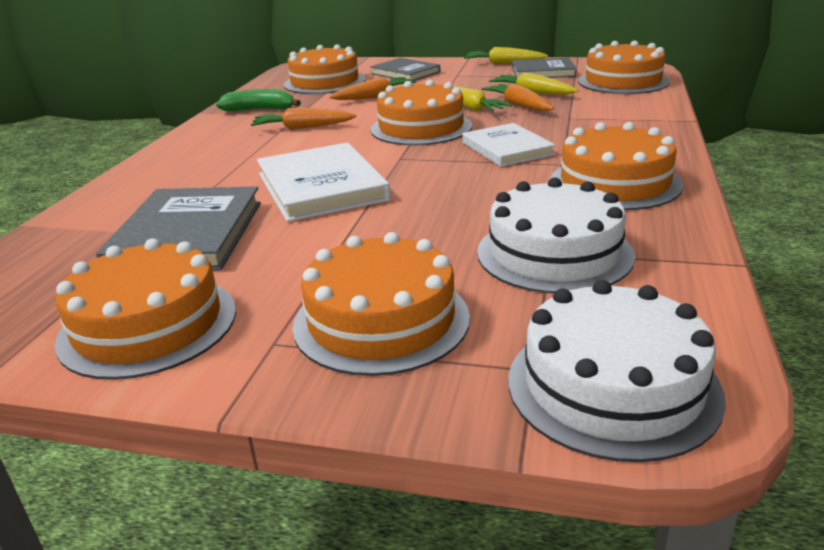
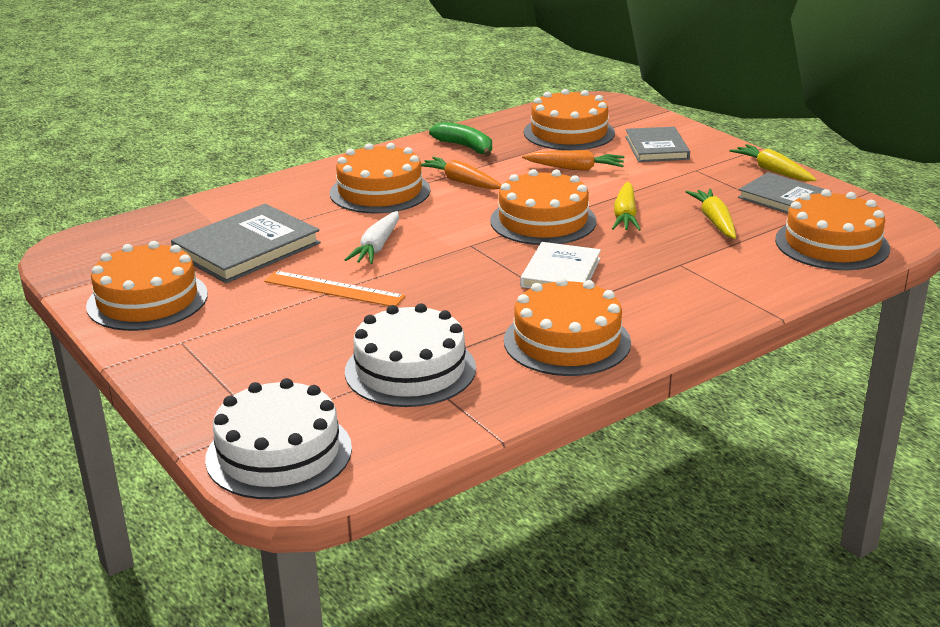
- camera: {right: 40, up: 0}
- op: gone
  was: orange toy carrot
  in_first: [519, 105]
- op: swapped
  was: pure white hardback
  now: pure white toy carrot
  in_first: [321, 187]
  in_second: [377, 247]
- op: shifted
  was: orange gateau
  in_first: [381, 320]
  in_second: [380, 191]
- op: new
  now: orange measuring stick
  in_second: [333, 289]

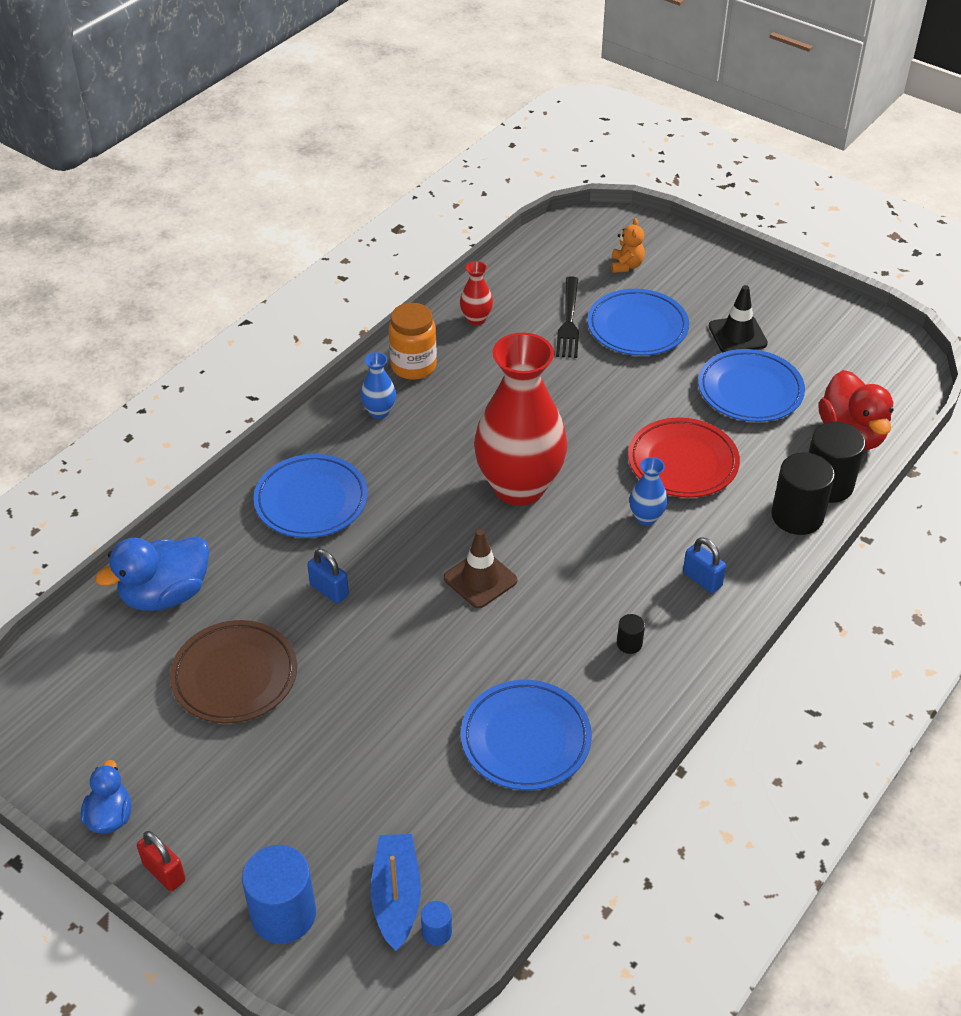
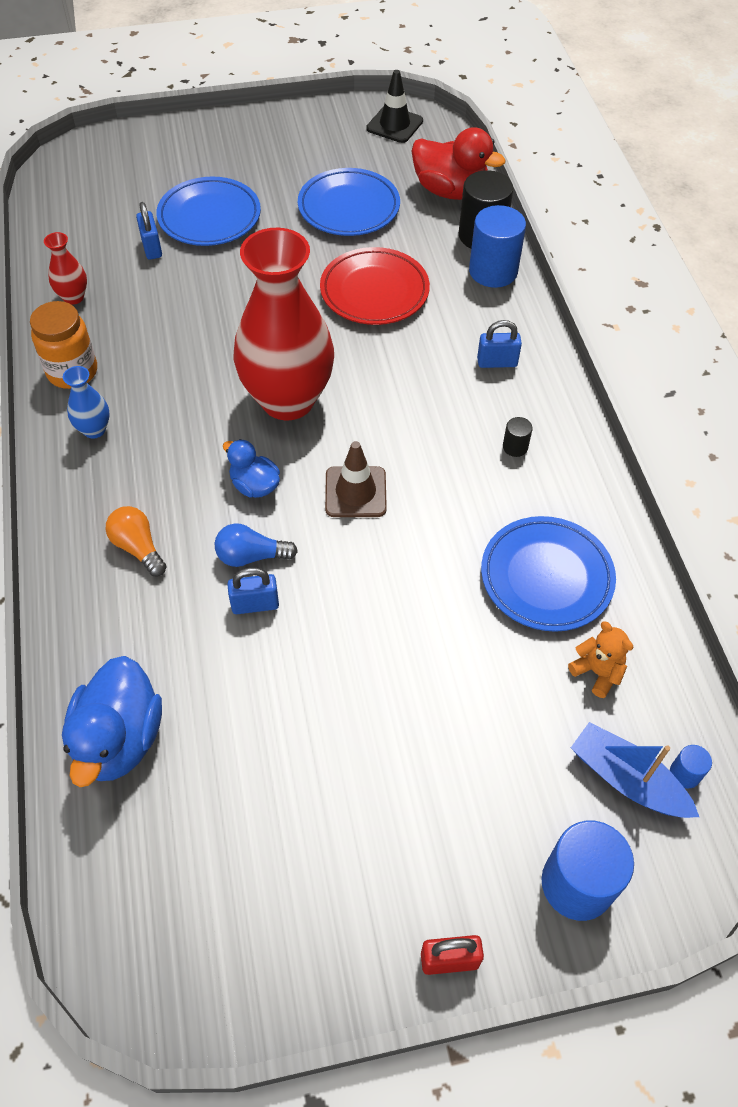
- camera: {right: -50, up: 10}
- op: shifted
  was: orange teddy
  in_first: [626, 265]
  in_second: [597, 672]
- op: swapped
  was: ebony fork
  now: royal blue padlock
  in_first: [569, 322]
  in_second: [152, 248]
- op: shifted
  was: ebony traffic cone
  in_first: [737, 335]
  in_second: [394, 125]
- op: repainted
  was: ebony solid cylinder
  now: royal blue solid cylinder
  in_first: [797, 516]
  in_second: [493, 271]
- op: swapped
  was: royal blue plate
  now: orange light bulb
  in_first: [311, 501]
  in_second: [138, 548]
- op: gone
  was: royal blue flower vase
  in_first: [646, 517]
- op: gone
  was: brown plate
  in_first: [235, 676]
- op: shifted
  was: royal blue rubber duck
  in_first: [110, 816]
  in_second: [254, 485]
- op: new
  now: royal blue light bulb
  in_second: [251, 556]

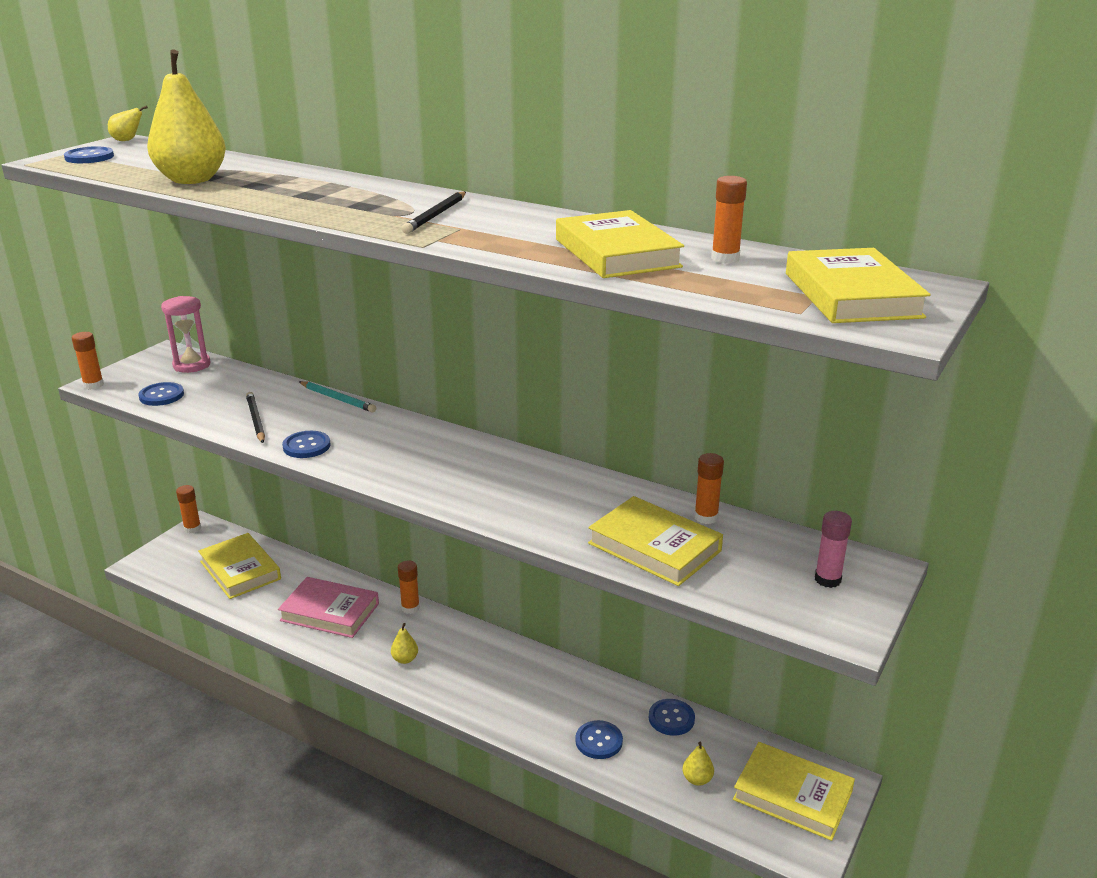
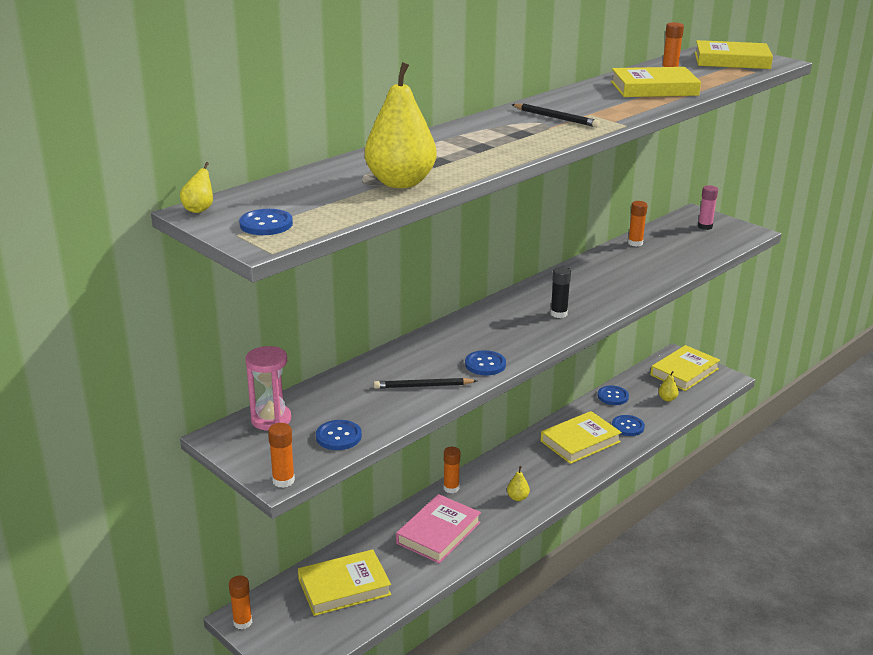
- camera: {right: -75, up: 0}
- op: gone
  was: aqua wooden pencil
  in_first: [337, 399]
- op: shifted
  was: bright yellow hardback
  in_first: [654, 547]
  in_second: [580, 441]
- op: new
  now: ebony glue
  in_second: [558, 314]

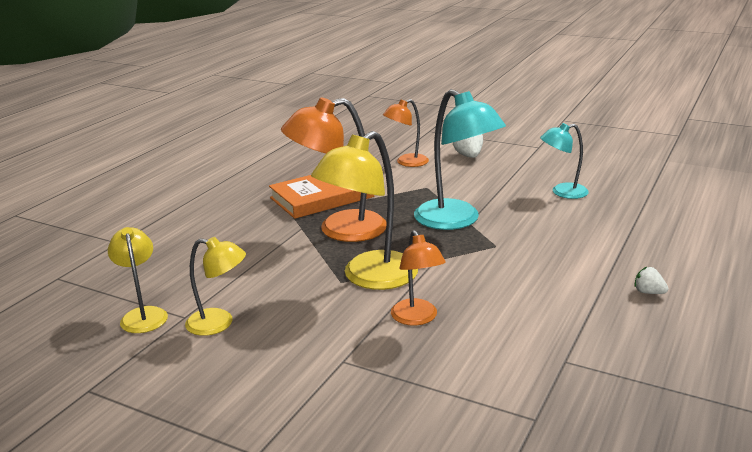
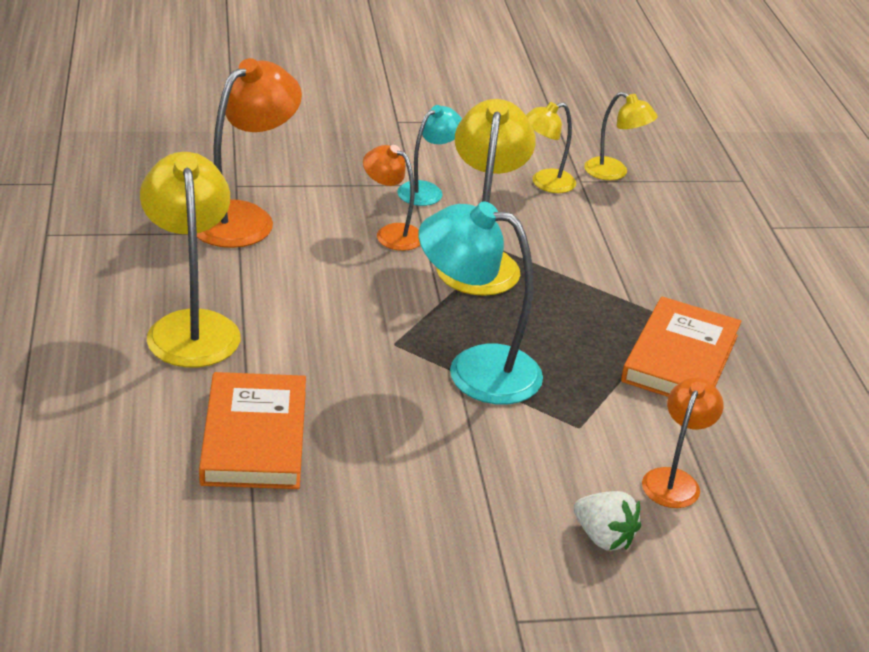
- camera: {right: 140, up: 10}
- op: shifted
  was: orange reading lamp
  in_first: [339, 229]
  in_second: [244, 218]
- op: shifted
  was: aqua reading lamp
  in_first: [562, 192]
  in_second: [427, 190]
- op: swapped
  was: pure white toy strawberry
  now: bright yellow reading lamp
  in_first: [648, 292]
  in_second: [191, 326]
- op: new
  now: orange hardback
  in_second: [254, 437]

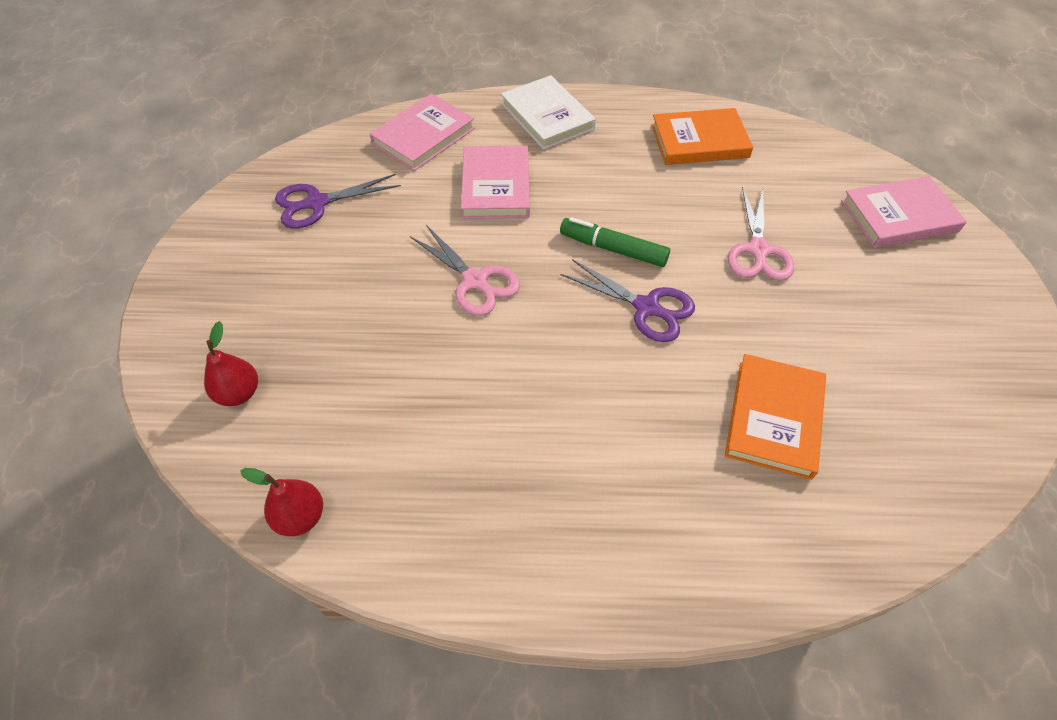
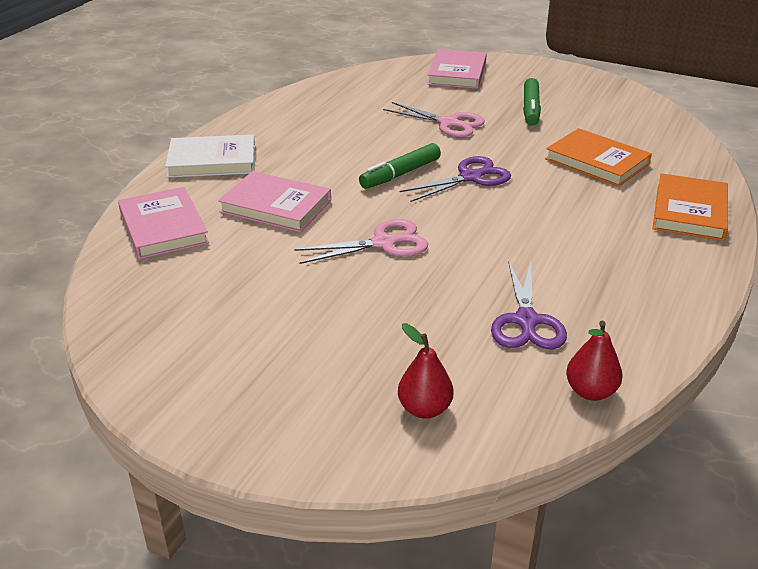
- camera: {right: -65, up: -20}
- op: shifted
  was: orange hardback
  in_first: [699, 141]
  in_second: [689, 211]
- op: shifted
  was: violet scissors
  in_first: [316, 203]
  in_second: [526, 321]
- op: new
  now: leaf-green marker
  in_second: [531, 109]

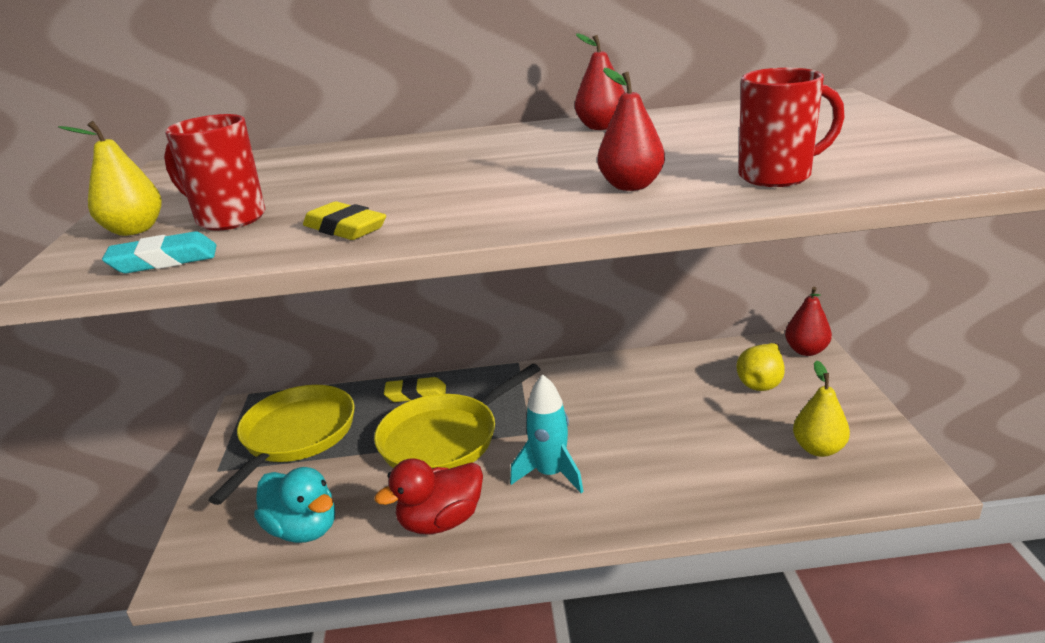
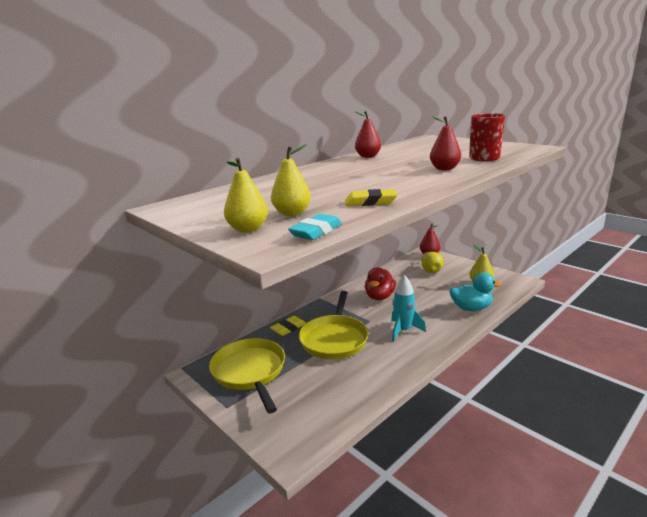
- camera: {right: -40, up: -5}
- op: swapped
  was: scarlet tea mug
  now: bright yellow pear fruit
  in_first: [229, 218]
  in_second: [292, 213]
- op: shifted
  was: scarlet rubber duck
  in_first: [441, 521]
  in_second: [379, 297]
- op: shifted
  was: aqua rubber duck
  in_first: [303, 529]
  in_second: [471, 308]

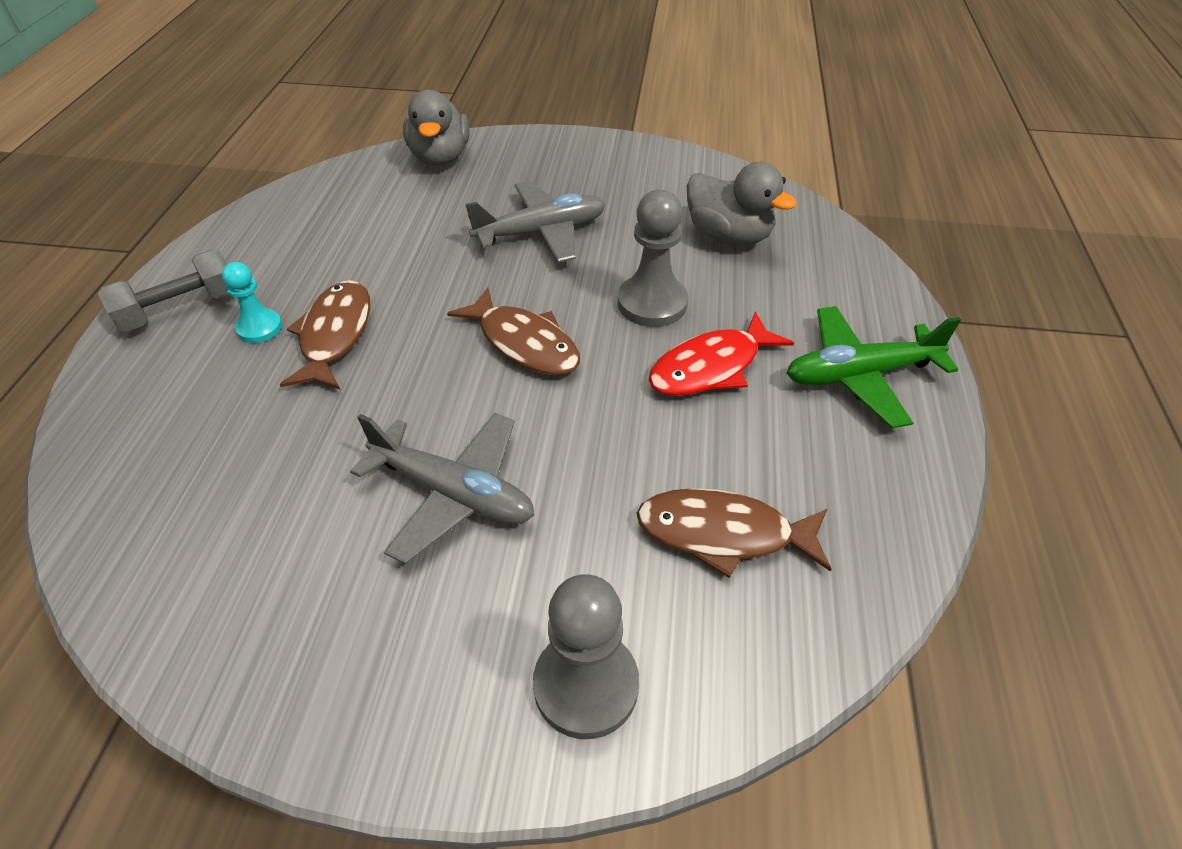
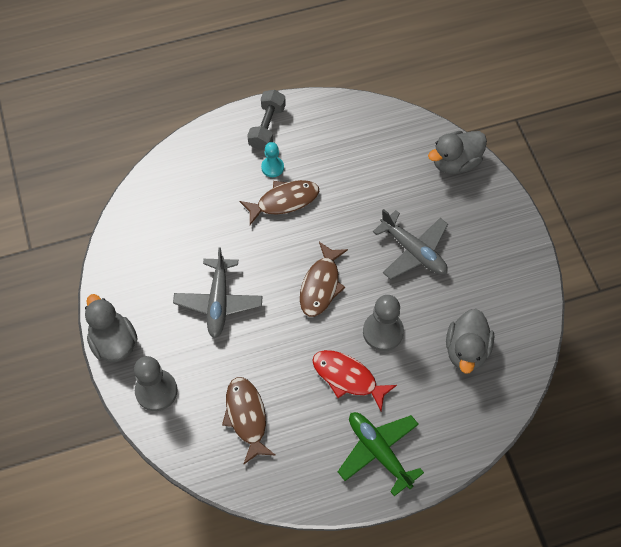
- camera: {right: 65, up: 15}
- op: rotated
  was: gray dumbbell
  in_first: [180, 309]
  in_second: [267, 127]
  clockwise: 75
- op: new
  now: gray rubber duck
  in_second: [114, 342]

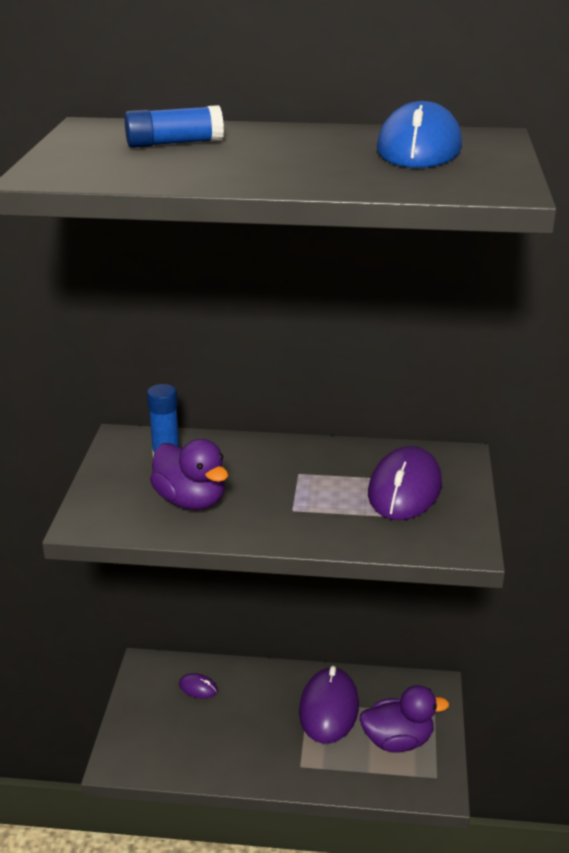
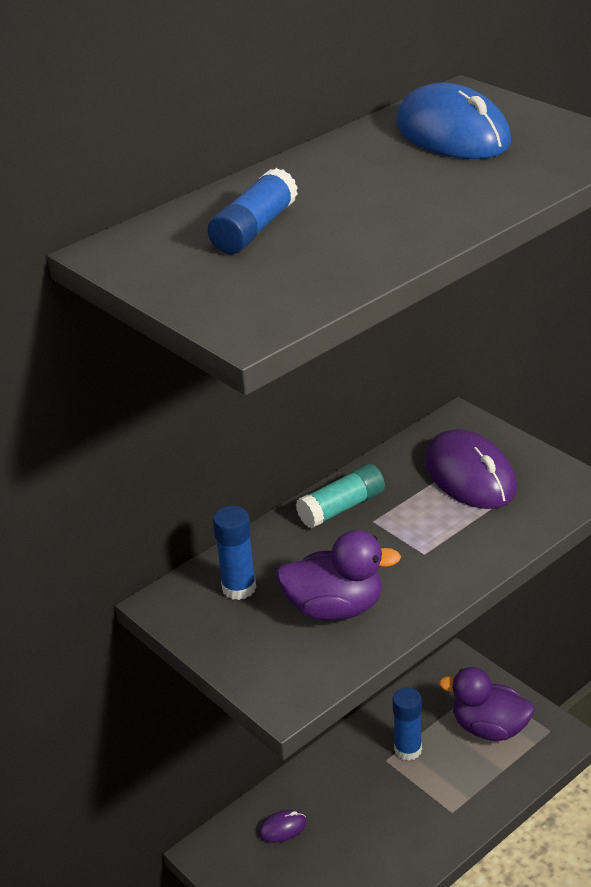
- camera: {right: -45, up: 5}
- op: swapped
  was: violet mouse
  now: royal blue glue
  in_first: [329, 708]
  in_second: [408, 749]
- op: rotated
  was: violet rubber duck
  in_first: [398, 740]
  in_second: [489, 728]
  clockwise: -105
- op: new
  now: aqua glue
  in_second: [342, 508]

